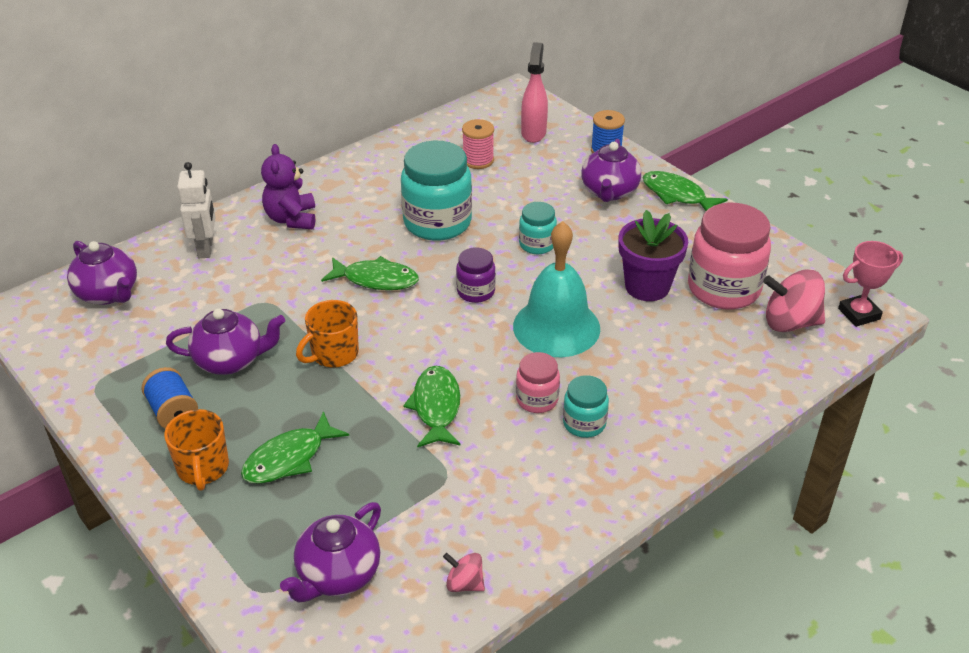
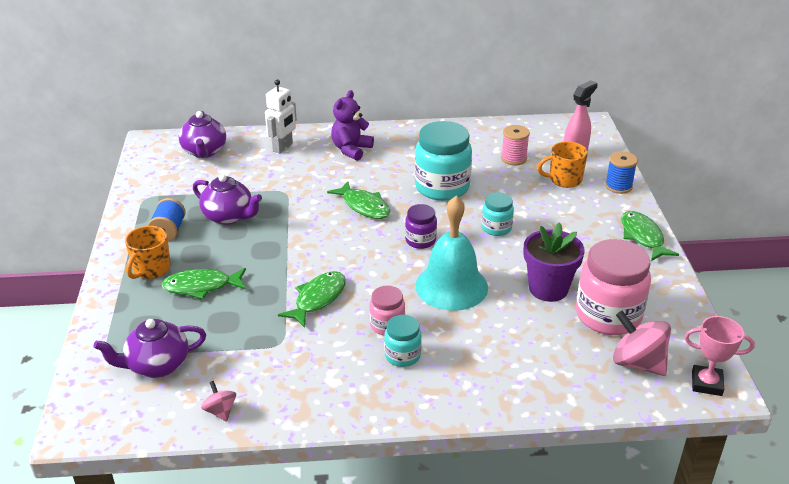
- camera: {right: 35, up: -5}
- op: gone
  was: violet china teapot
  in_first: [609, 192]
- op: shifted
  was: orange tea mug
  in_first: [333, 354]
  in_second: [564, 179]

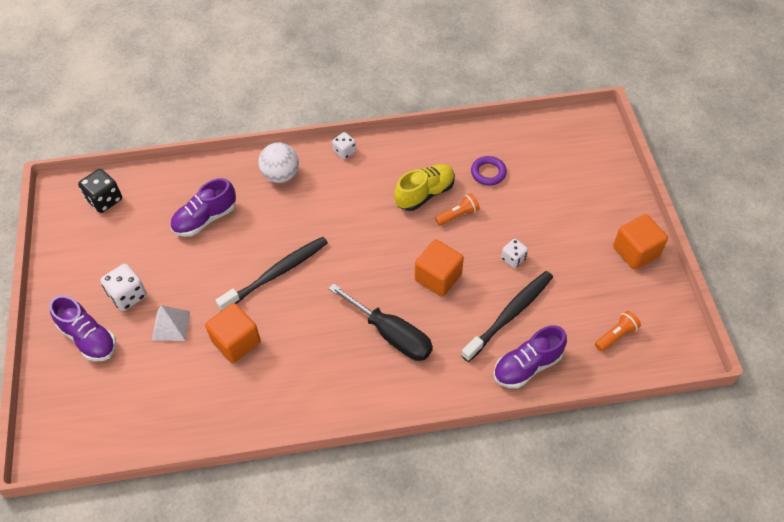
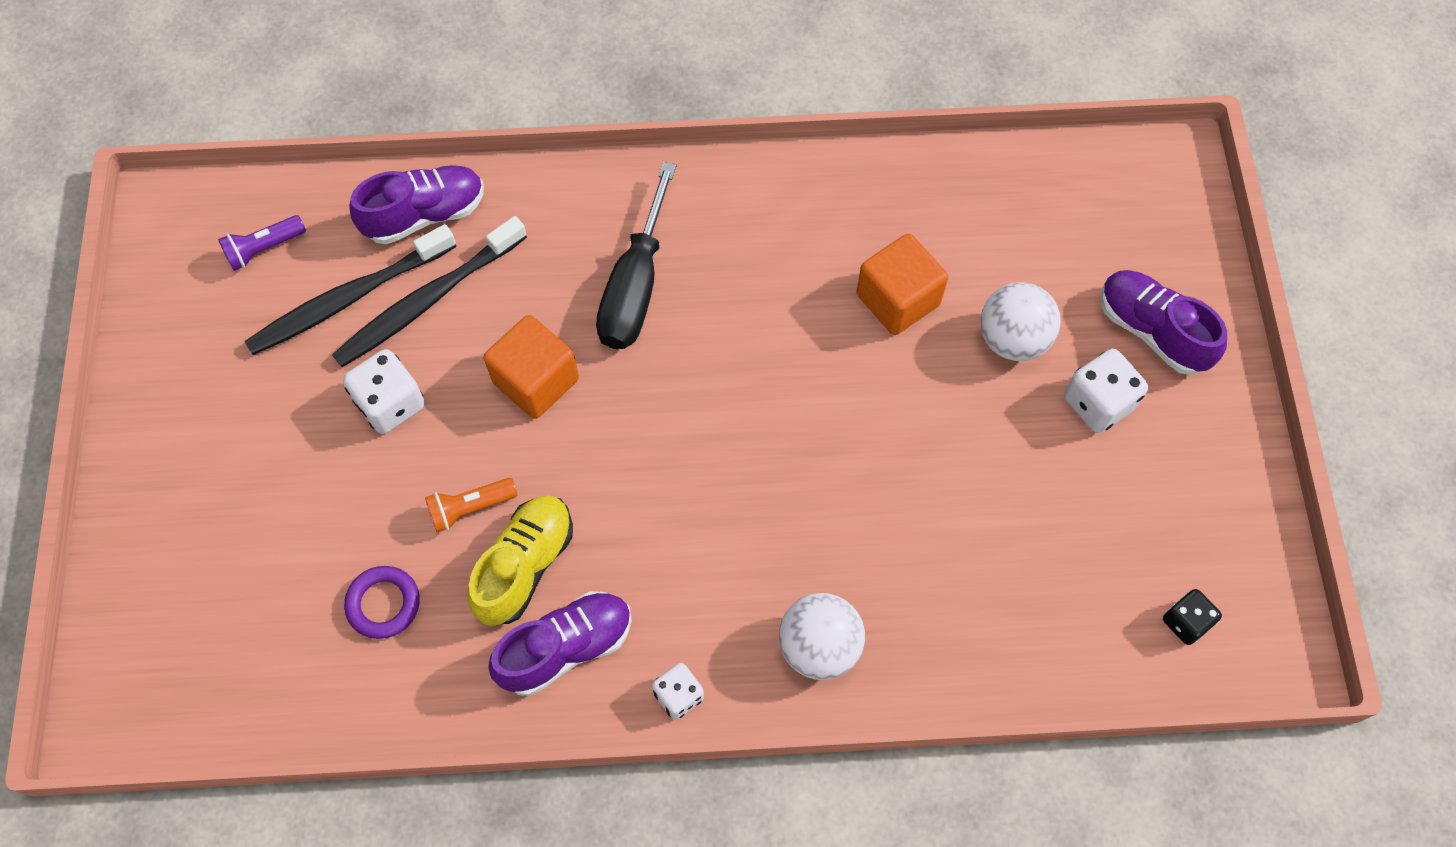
- camera: {right: -175, up: 10}
- op: rotated
  was: bright yellow lace-up shoe
  in_first: [425, 194]
  in_second: [525, 565]
  clockwise: 150
- op: scaled
  was: ebony die
  in_first: [105, 200]
  in_second: [1185, 622]
  ratio: 0.64
- op: shifted
  was: violet lace-up shoe
  in_first: [205, 219]
  in_second: [566, 648]
- op: gone
  was: orange block
  in_first: [635, 252]
- op: shifted
  was: ebony tooth brush
  in_first: [276, 273]
  in_second: [348, 298]
- op: scaled
  was: pure white die
  in_first: [513, 259]
  in_second: [390, 404]
  ratio: 1.56
- op: rotated
  was: ebony screwdriver
  in_first: [391, 334]
  in_second: [635, 286]
  clockwise: -120
- op: swapped
  was: pure white solid pyramid
  now: pure white play ball
  in_first: [171, 325]
  in_second: [1013, 339]
- op: repainted
  was: orange pocket torch
  now: violet pocket torch
  in_first: [616, 335]
  in_second: [264, 249]

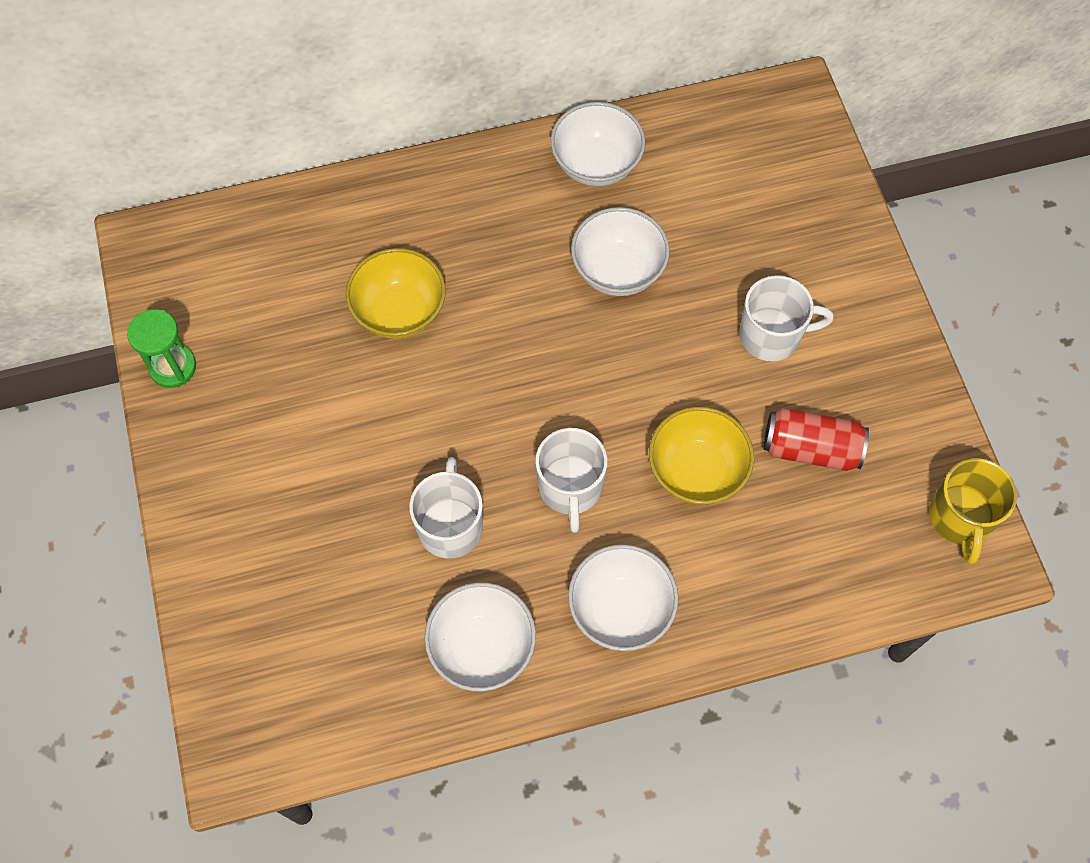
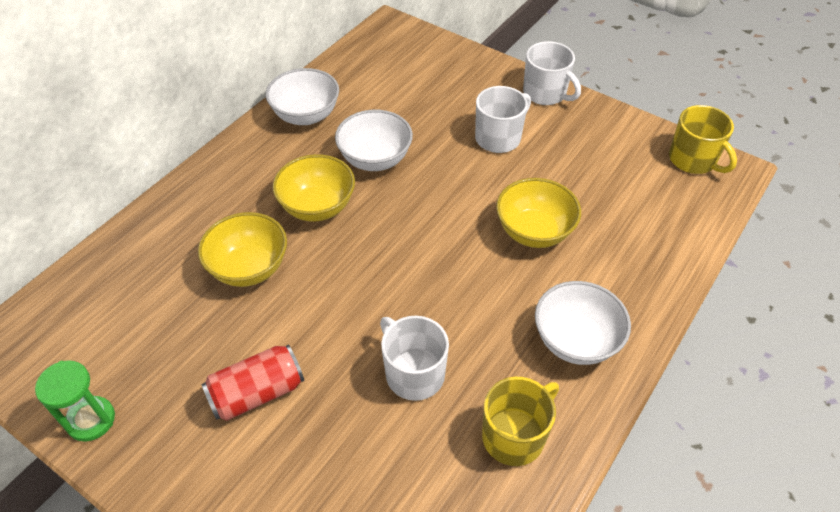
- camera: {right: -40, up: -15}
- op: shifted
  was: scarlet soda can
  in_first: [810, 449]
  in_second: [257, 393]
- op: shifted
  was: pure white tea mug
  in_first: [570, 488]
  in_second: [546, 93]
- op: swapped
  was: pure white serving bowl
  now: bright yellow tea mug
  in_first: [482, 647]
  in_second: [515, 435]
- op: new
  now: bright yellow serving bowl
  in_second: [317, 207]

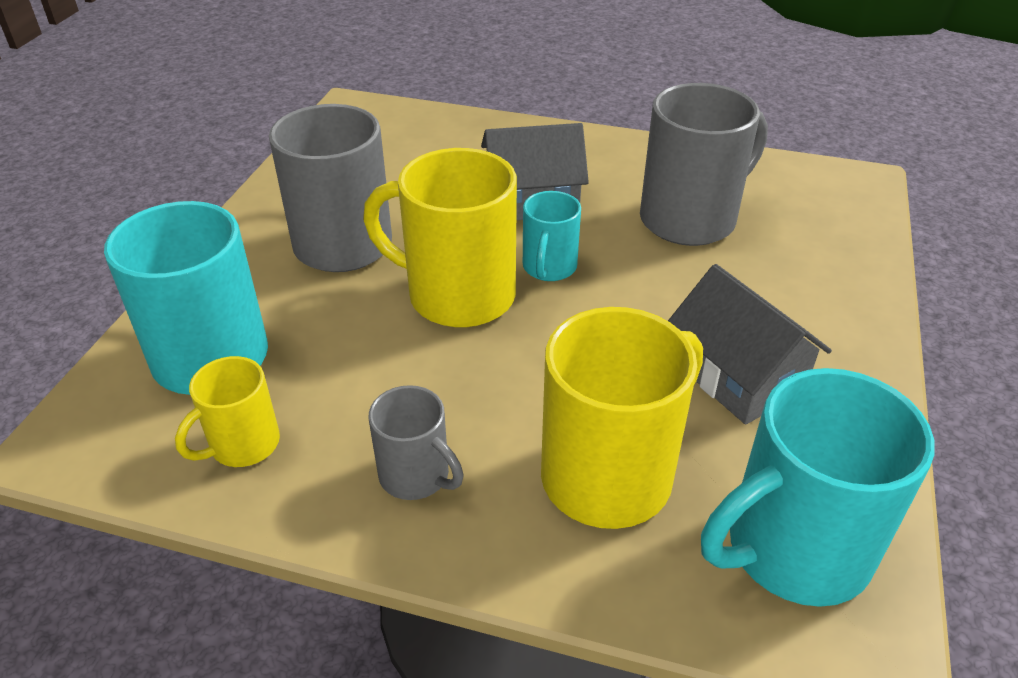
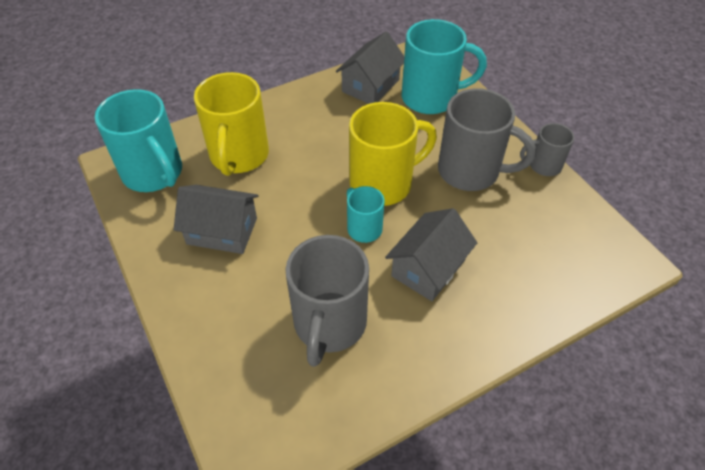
- camera: {right: 135, up: 10}
- op: swapped
  was: bright yellow tea mug
  now: gray house
  in_first: [242, 445]
  in_second: [370, 86]
- op: rotated
  was: aqua tea mug
  in_first: [793, 550]
  in_second: [154, 173]
  clockwise: 120
- op: shifted
  was: gray tea mug
  in_first: [416, 476]
  in_second: [543, 165]

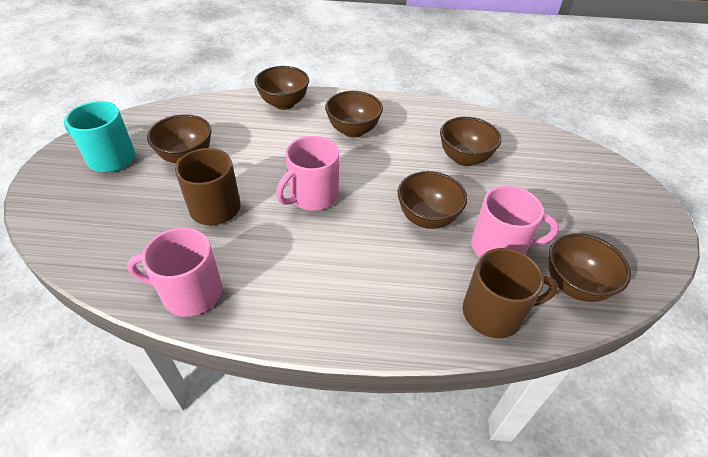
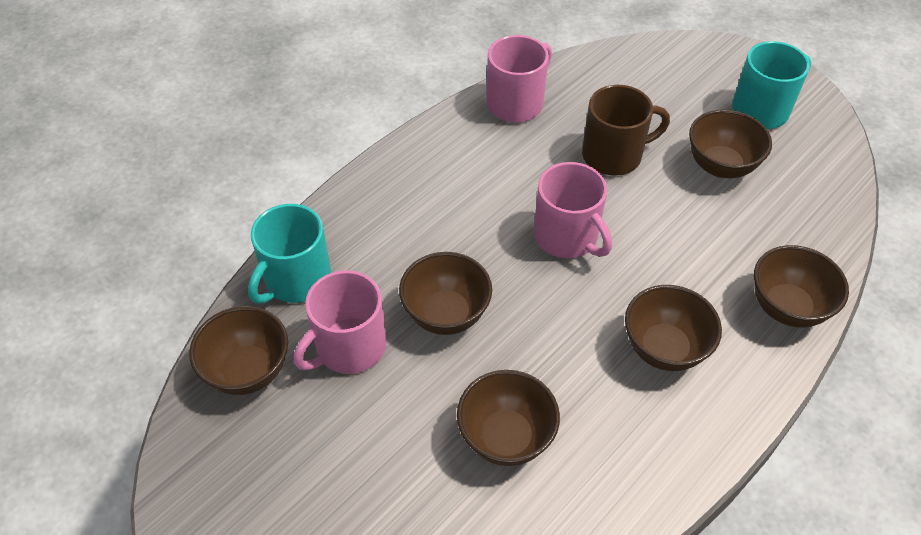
- camera: {right: 130, up: 5}
- op: rotated
  was: rosy tea mug
  in_first: [312, 196]
  in_second: [567, 237]
  clockwise: 150
- op: repainted
  was: brown tea mug
  now: aqua tea mug
  in_first: [494, 313]
  in_second: [296, 279]

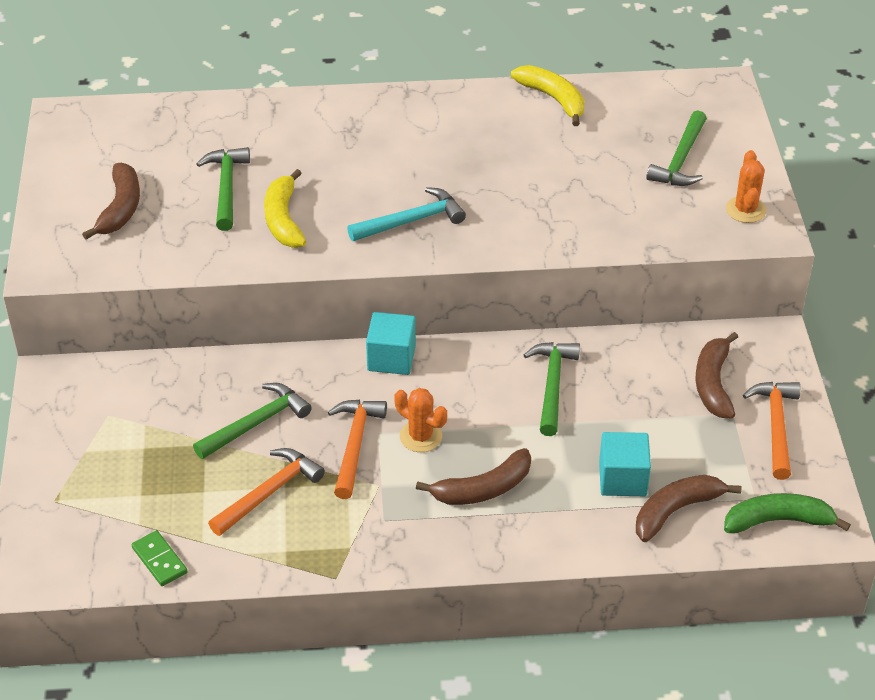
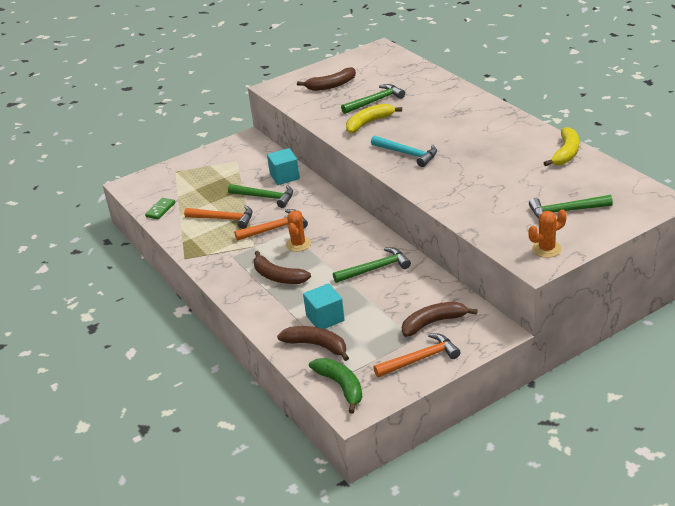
- camera: {right: 65, up: -10}
- op: shifted
  was: aqua block
  in_first: [391, 358]
  in_second: [284, 177]

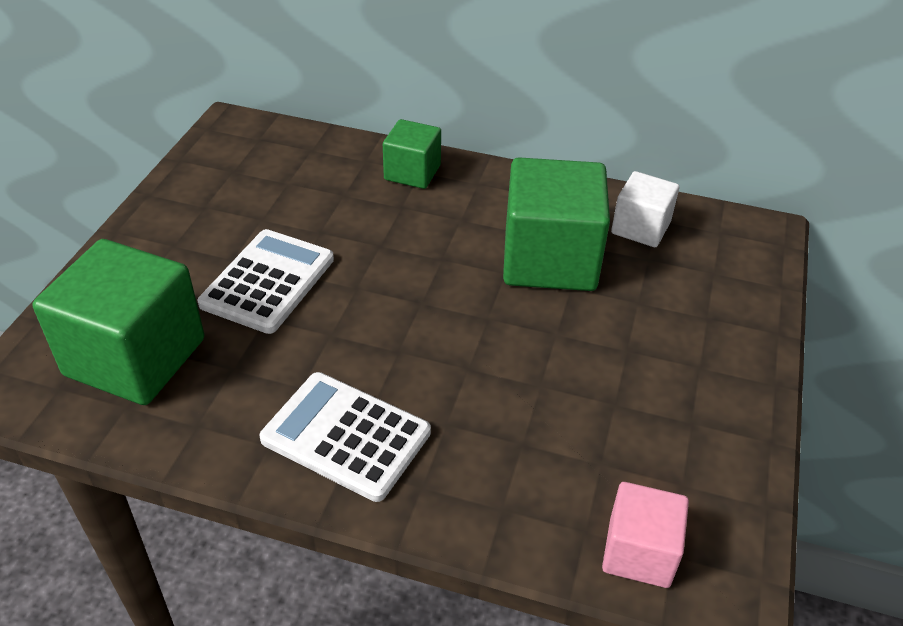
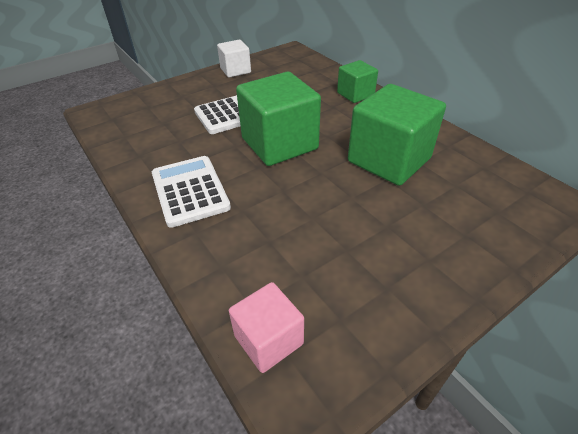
- camera: {right: 40, up: 0}
- op: shifted
  was: pure white block
  in_first: [640, 228]
  in_second: [235, 70]
- op: shifted
  was: leaf-green block
  in_first: [135, 357]
  in_second: [279, 144]

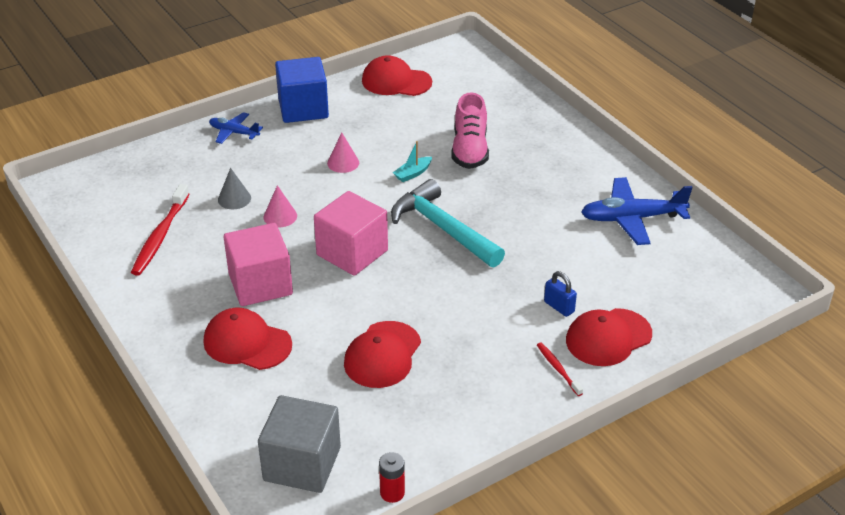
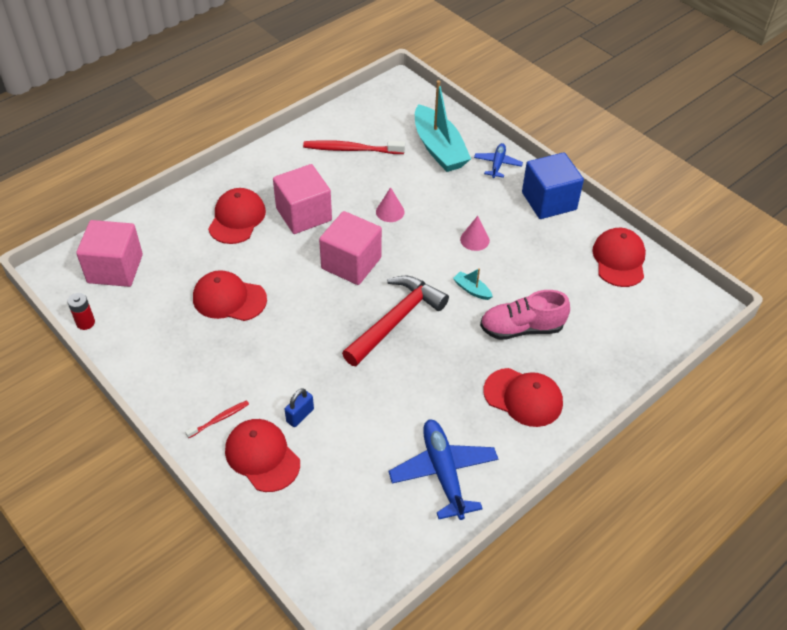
- camera: {right: 80, up: 10}
- op: gone
  was: gray solid cone
  in_first: [234, 199]
- op: repainted
  was: aqua hammer
  now: scarlet hammer
  in_first: [442, 228]
  in_second: [396, 320]
- op: repainted
  was: gray block
  now: rosy block
  in_first: [302, 464]
  in_second: [115, 268]
- op: new
  now: aqua sailboat
  in_second: [439, 148]
- op: new
  now: scarlet baseball cap
  in_second: [523, 397]

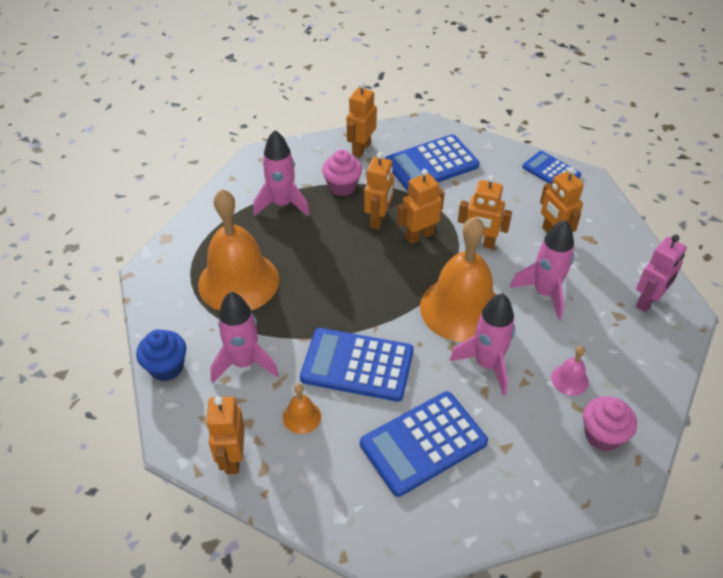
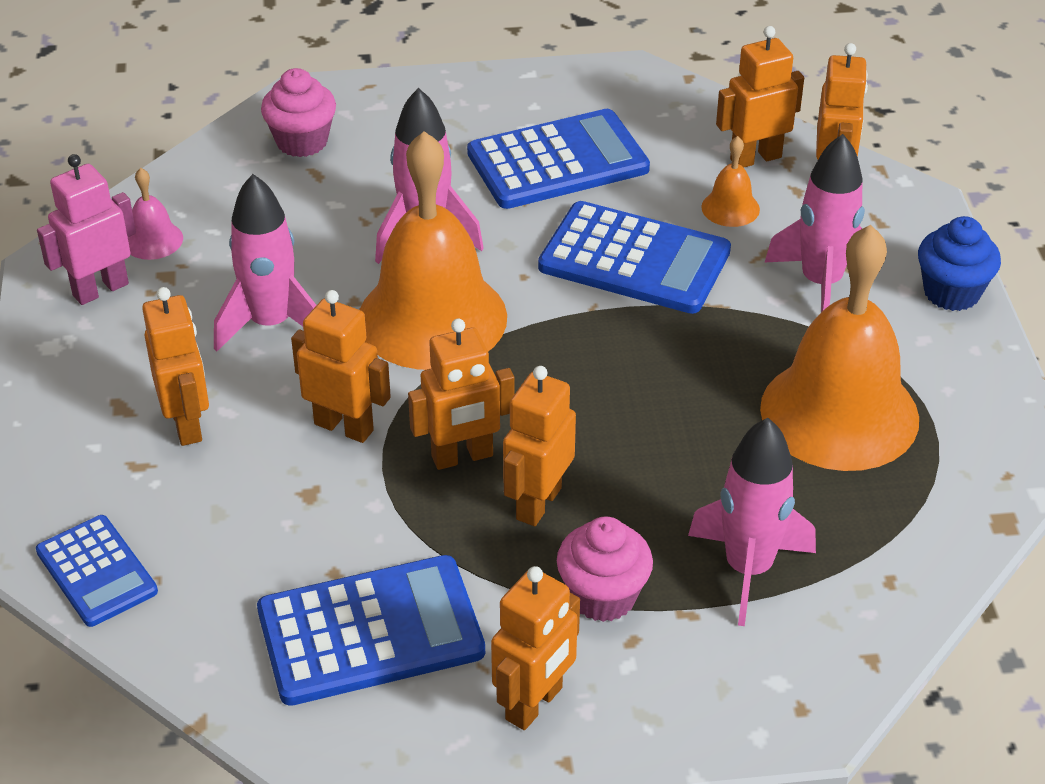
- camera: {right: -170, up: -5}
- op: shifted
  was: rosy hand bell
  in_first: [569, 379]
  in_second: [153, 240]
- op: new
  now: orange robot figure
  in_second: [755, 158]

